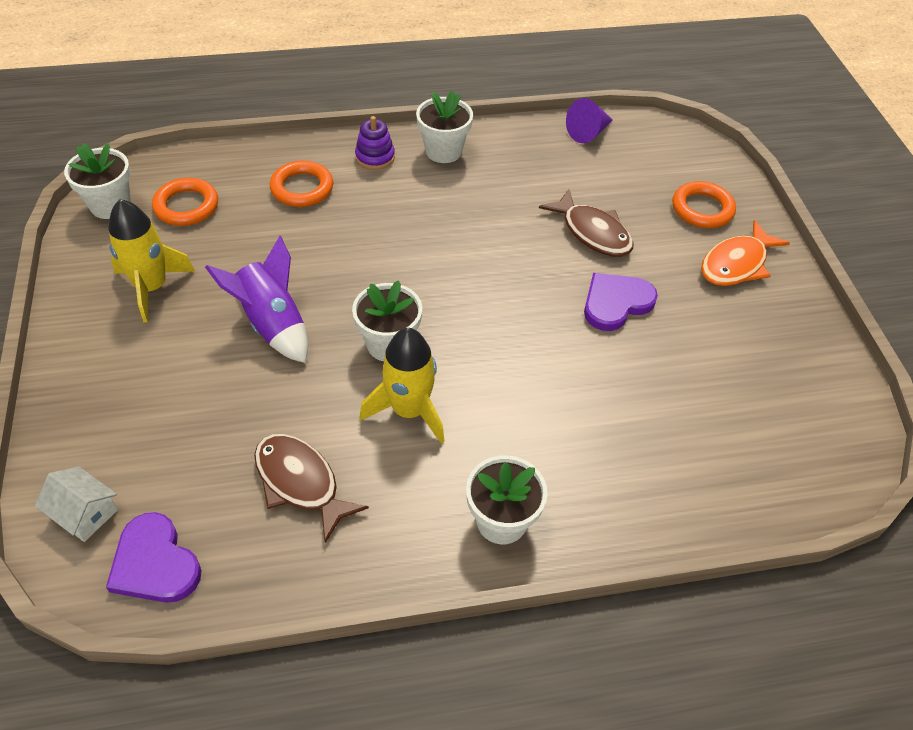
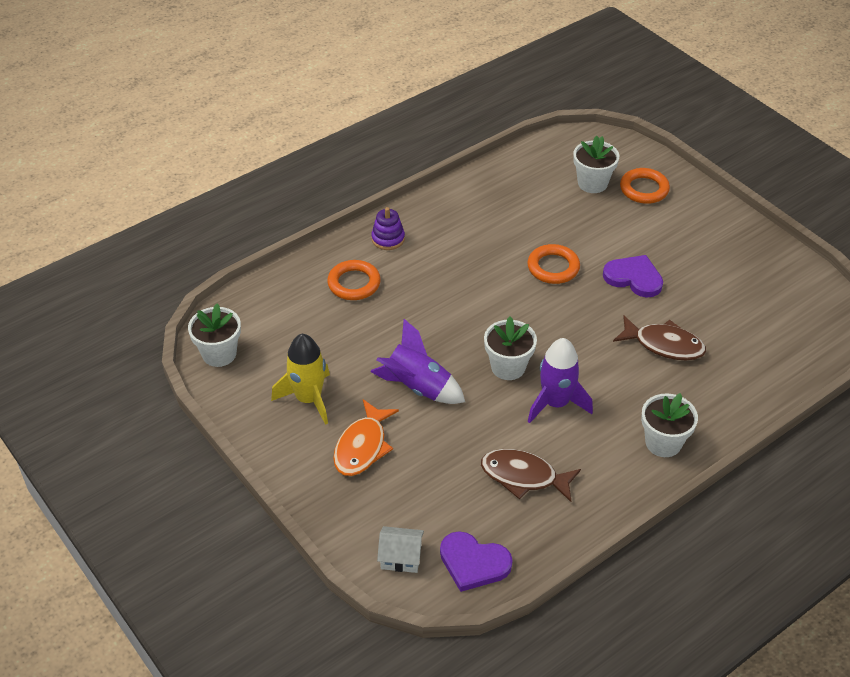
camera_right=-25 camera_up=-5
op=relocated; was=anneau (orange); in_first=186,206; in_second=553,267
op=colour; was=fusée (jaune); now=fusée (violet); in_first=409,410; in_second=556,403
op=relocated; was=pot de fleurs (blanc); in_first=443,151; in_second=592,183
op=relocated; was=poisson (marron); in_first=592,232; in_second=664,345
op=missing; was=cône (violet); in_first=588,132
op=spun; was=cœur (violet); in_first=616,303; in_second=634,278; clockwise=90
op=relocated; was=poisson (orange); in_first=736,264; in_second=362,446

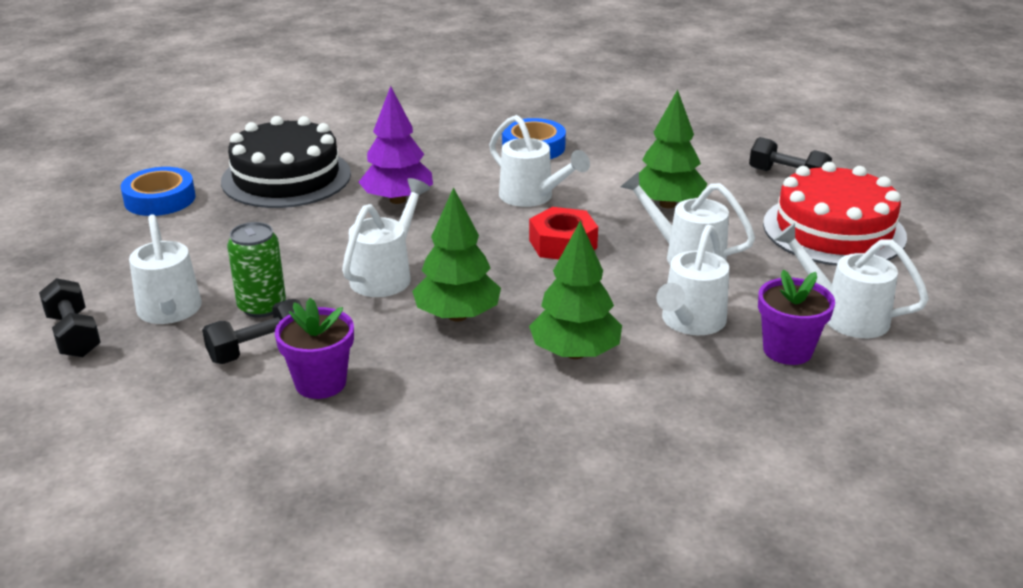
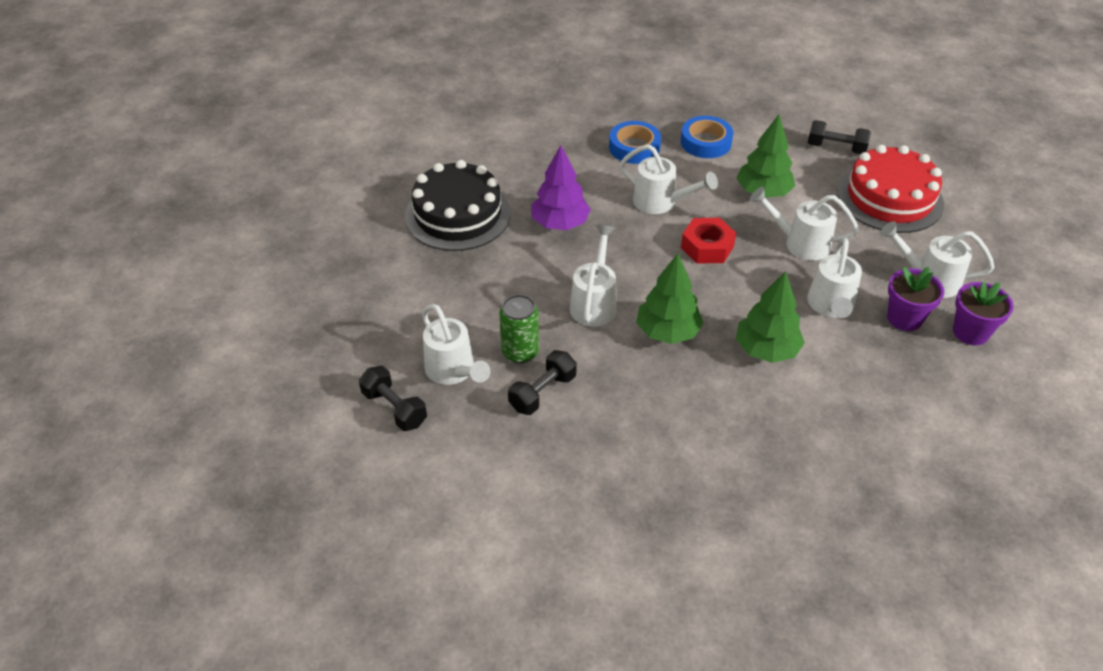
camera_right=-15 camera_up=15
op=relocated; was=ruban adhésif (bleu); in_first=160,199; in_second=705,142
op=relocated; was=pot de fleurs (violet); in_first=320,383; in_second=970,332

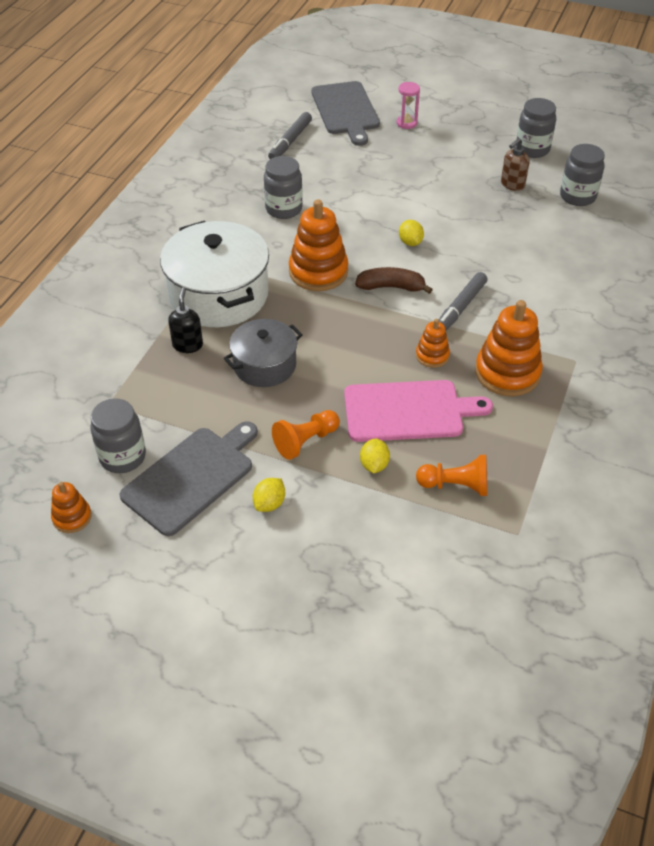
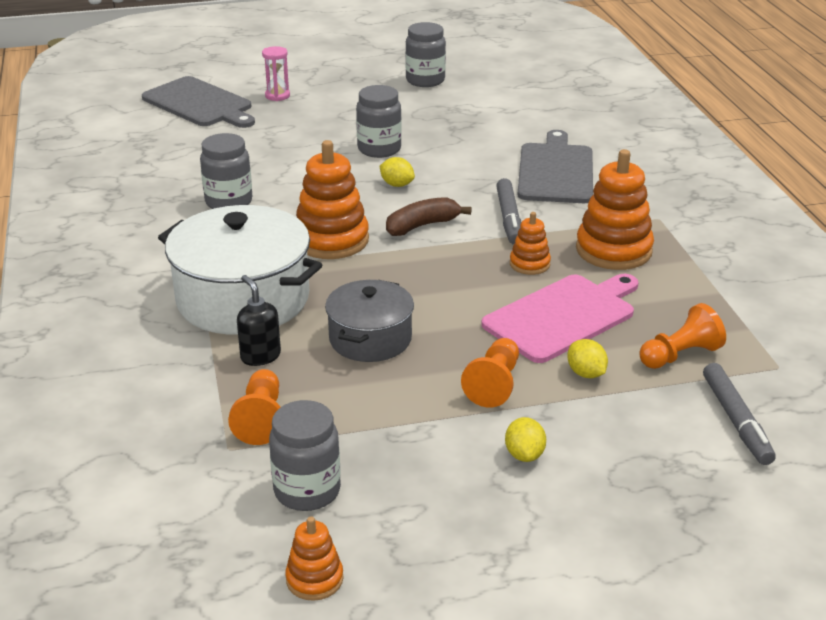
camera_right=-35 camera_up=-15
op=relocated; was=planche à découper (gris); in_first=191,477; in_second=555,171
op=relocated; was=feutre (gris); in_first=290,141; in_second=736,421
op=missing; was=distributeur de savon (marron); in_first=512,185
op=relocated; was=bocal (gris); in_first=577,196; in_second=379,149
op=appeared; now=pion (orange); in_second=261,419

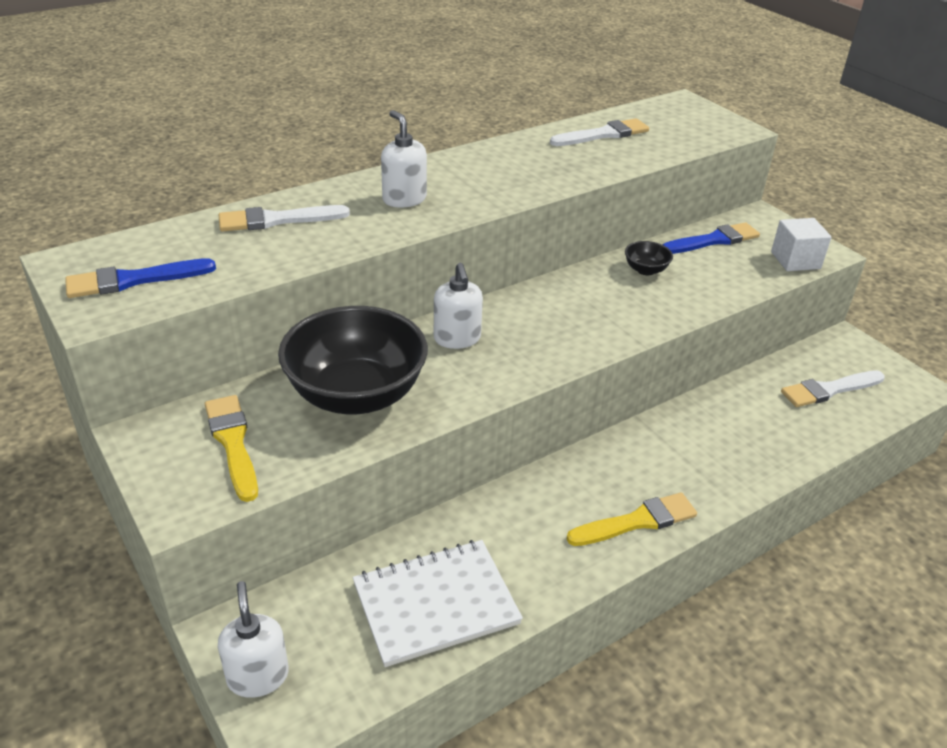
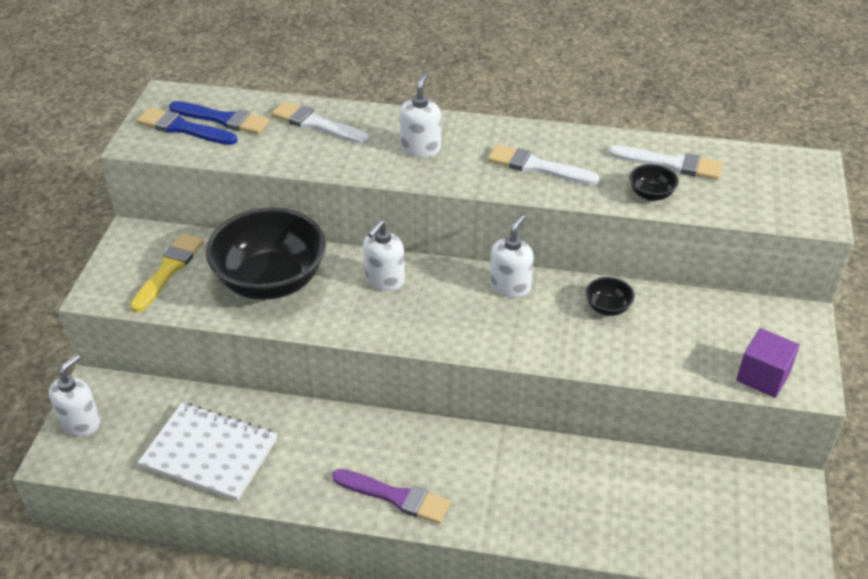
camera_right=45 camera_up=5
op=colour; was=pinceau (jaune); now=pinceau (violet); in_first=637,521; in_second=395,497
op=relocated; was=pinceau (bleu); in_first=713,240; in_second=223,119
op=colour; was=cube (blanc); now=cube (violet); in_first=795,260; in_second=763,376
op=relocated; was=pinceau (blanc); in_first=829,390; in_second=537,167
op=appeared; now=distributeur de savon (blanc); in_second=510,286
op=appeared; now=bol (noir); in_second=651,194

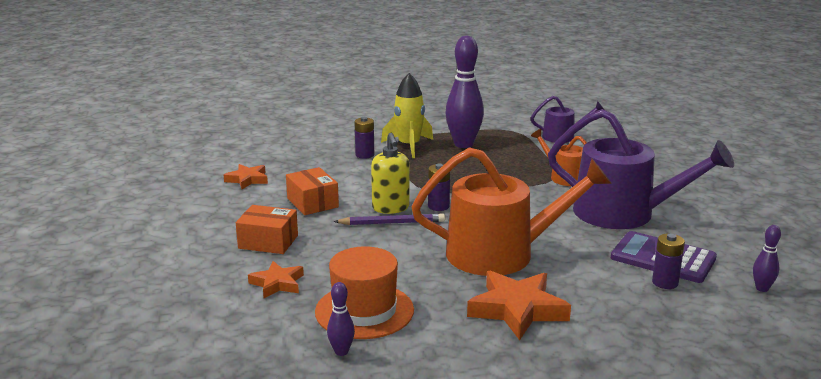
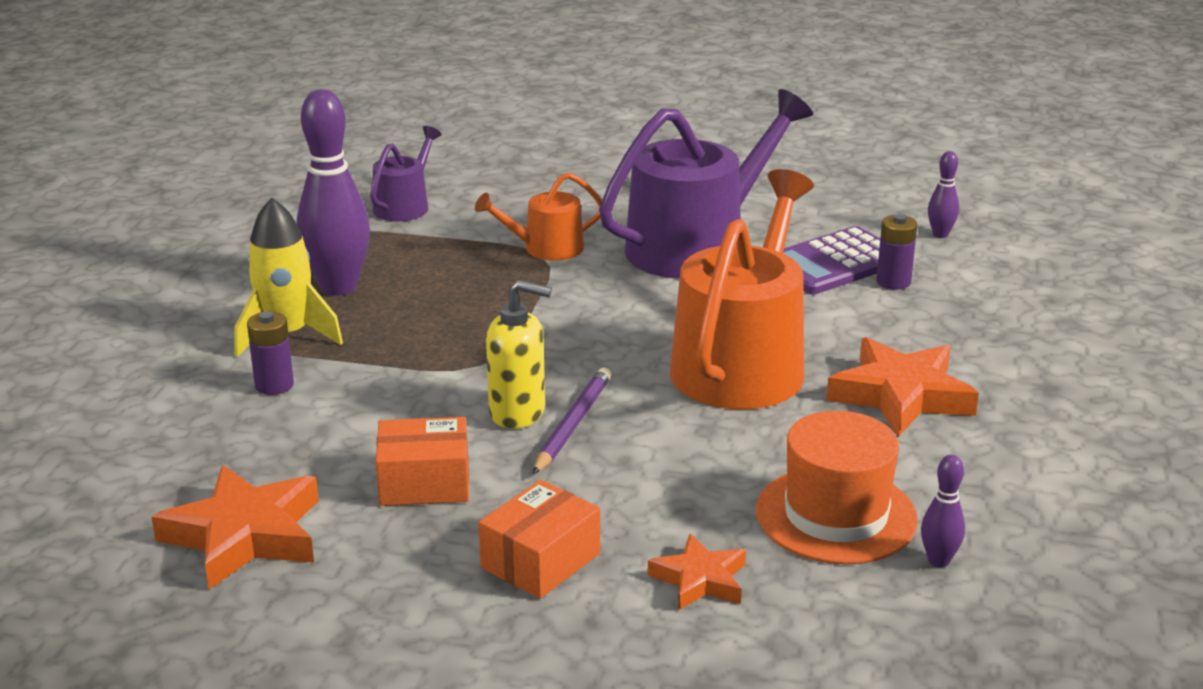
camera_right=-65 camera_up=5
op=size; was=étoile (orange); in_first=247,179; in_second=245,535; ratio=1.71
op=missing; was=pile (violet); in_first=438,206

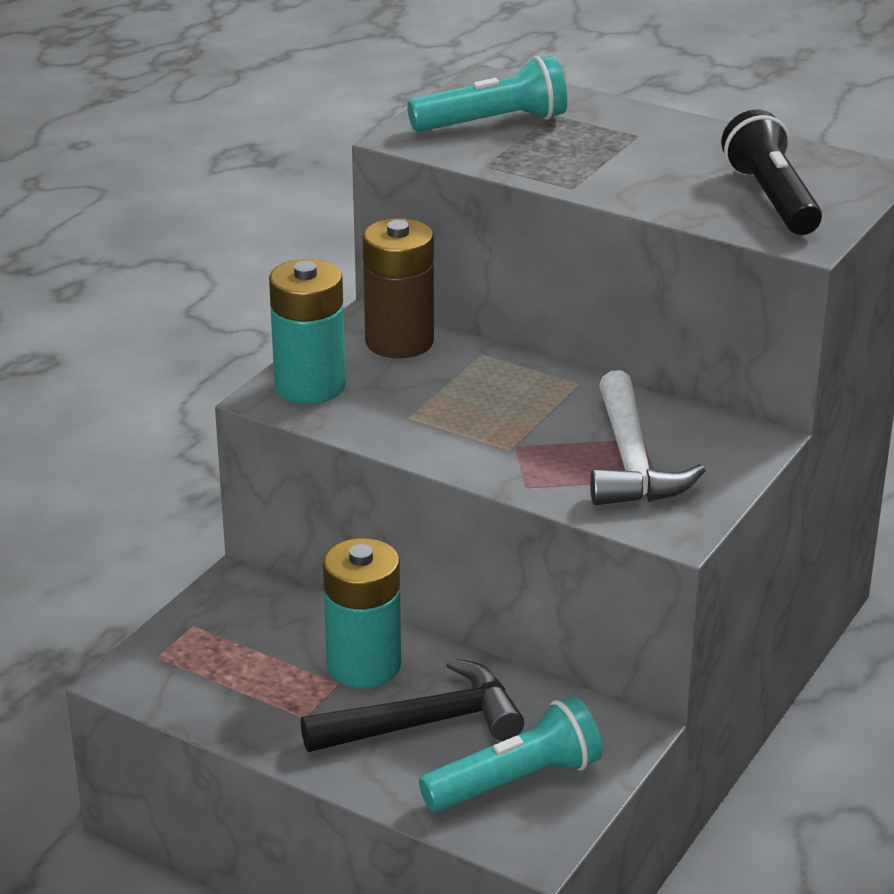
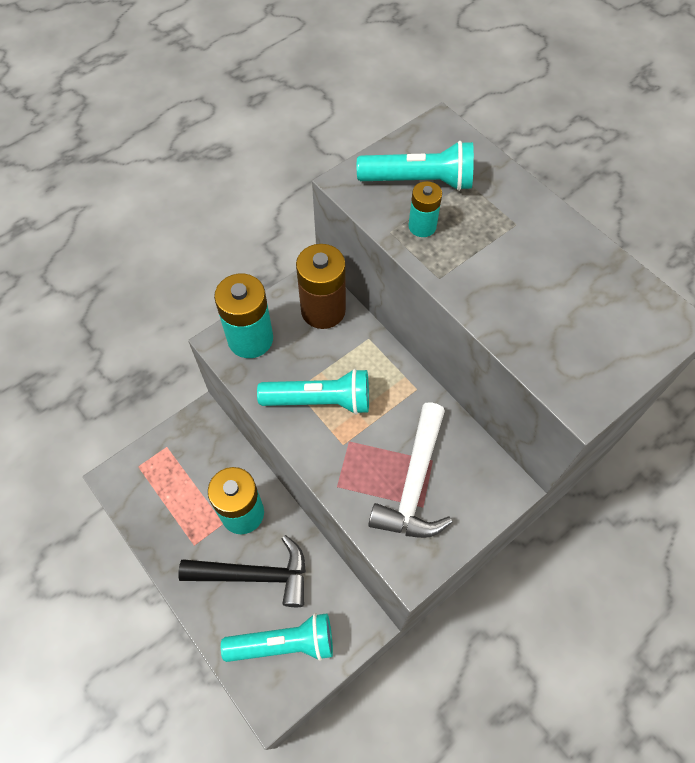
camera_right=20 camera_up=30
op=missing; was=lampe de poche (noir); in_first=771,199
op=appeared; now=lampe de poche (turquoise); in_second=319,400
op=appeared; now=pile (turquoise); in_second=422,226

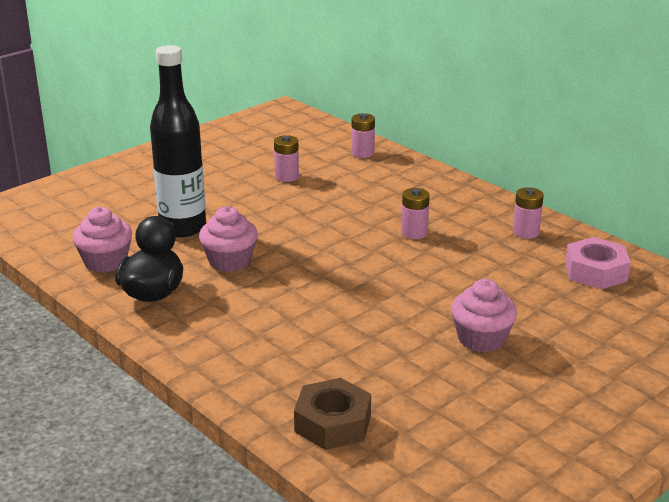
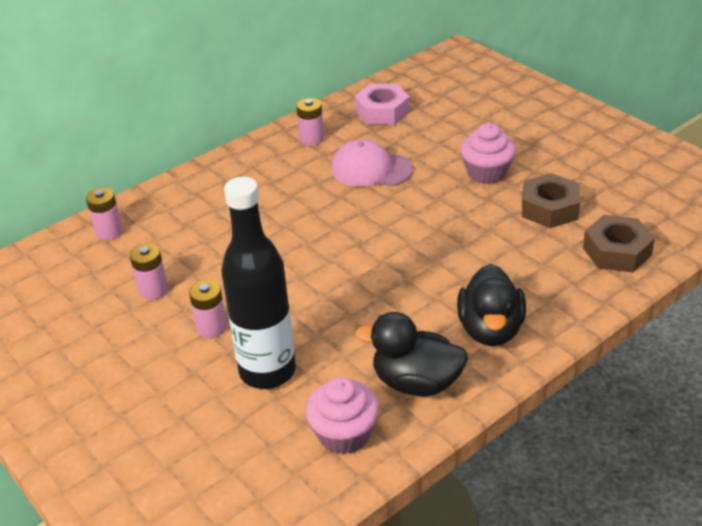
camera_right=-85 camera_up=10
op=missing; was=muffin (rose); in_first=229,261
op=relocated; was=pile (rose); in_first=414,233; in_second=211,328
op=appeared; now=casquette (rose); in_second=371,169
op=appeared; now=canard (noir); in_second=490,330
op=appeared; now=écrou (marron); in_second=549,208

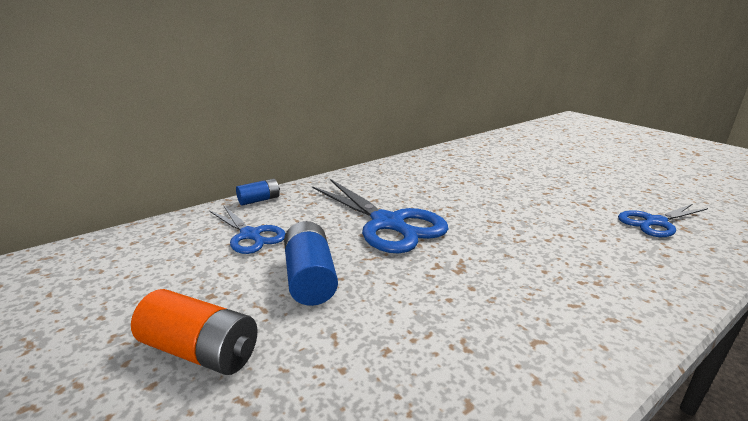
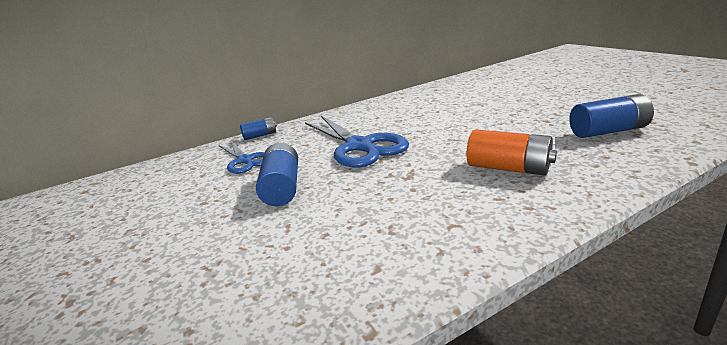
camera_right=10 camera_up=0
op=relocated; was=pile (orange); in_first=201,351; in_second=508,168
op=exchanged; was=ciseaux (bleu); now=pile (bleu); in_first=655,222; in_second=608,131

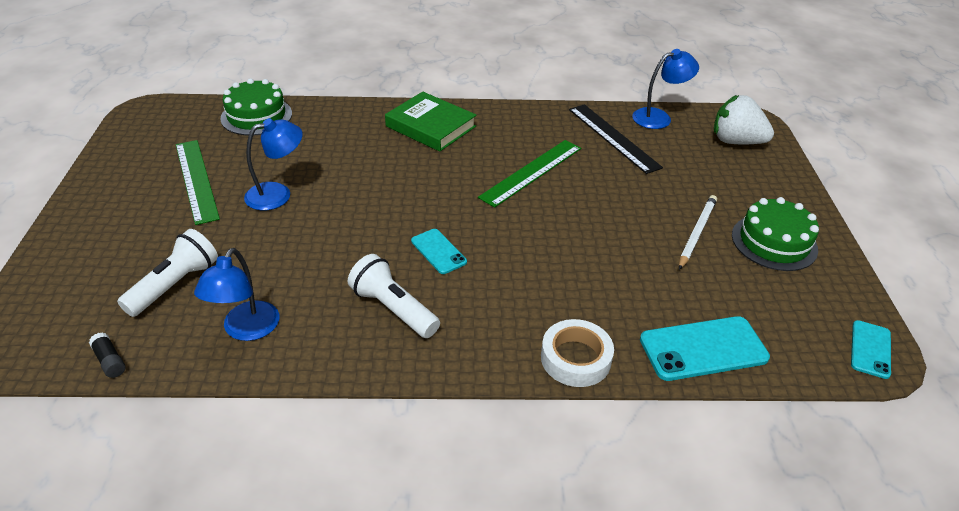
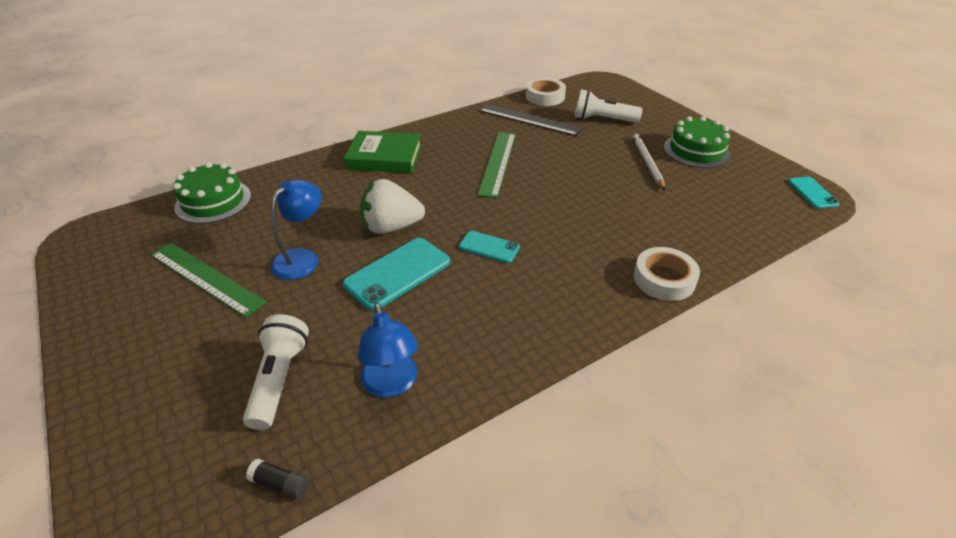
camera_right=-30 camera_up=0
op=relocated; was=lampe de poche (blanc); in_first=393,309; in_second=603,119
op=exchanged; was=lampe (bleu); now=ruban adhésif (blanc); in_first=659,117; in_second=545,96
op=relocated; was=téléphone (turquoise); in_first=703,349; in_second=398,273
op=relocated; was=fraise (blanc); in_first=736,141; in_second=391,227

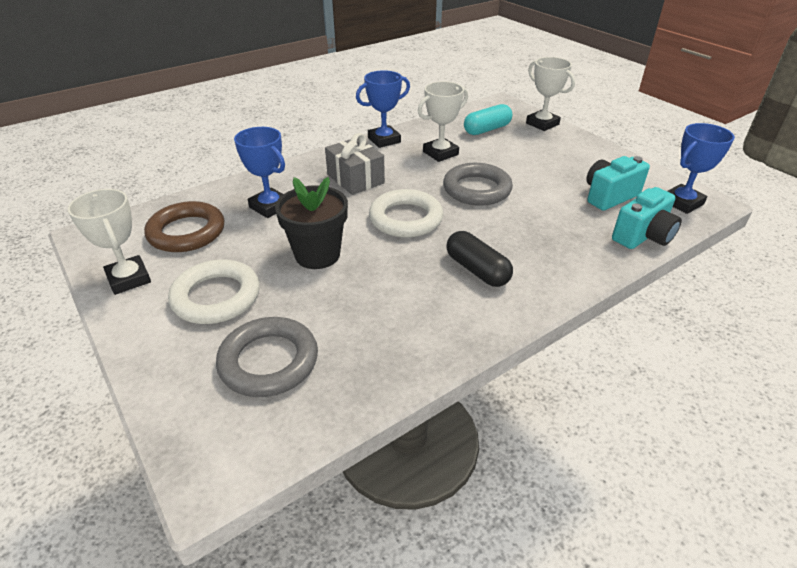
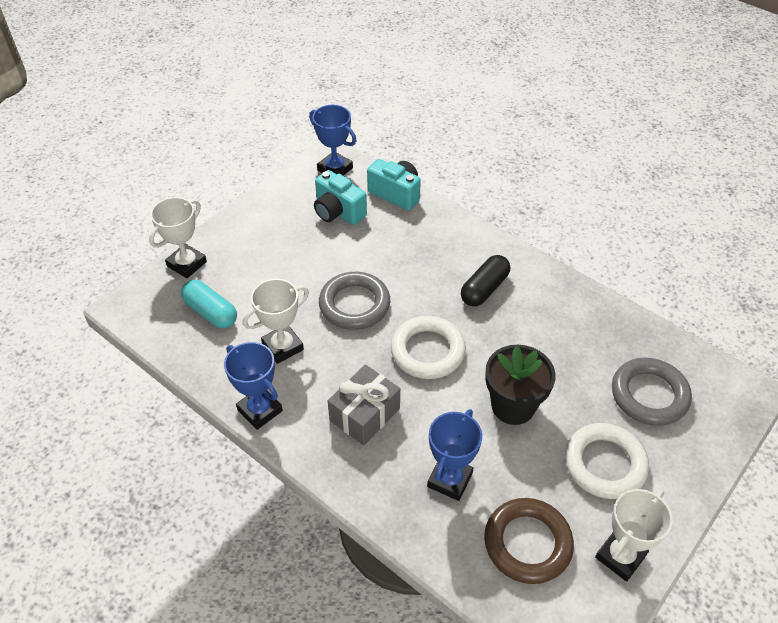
camera_right=-105 camera_up=10
op=spun; was=trophée (blanc); in_first=440,153; in_second=282,346; clockwise=-75

